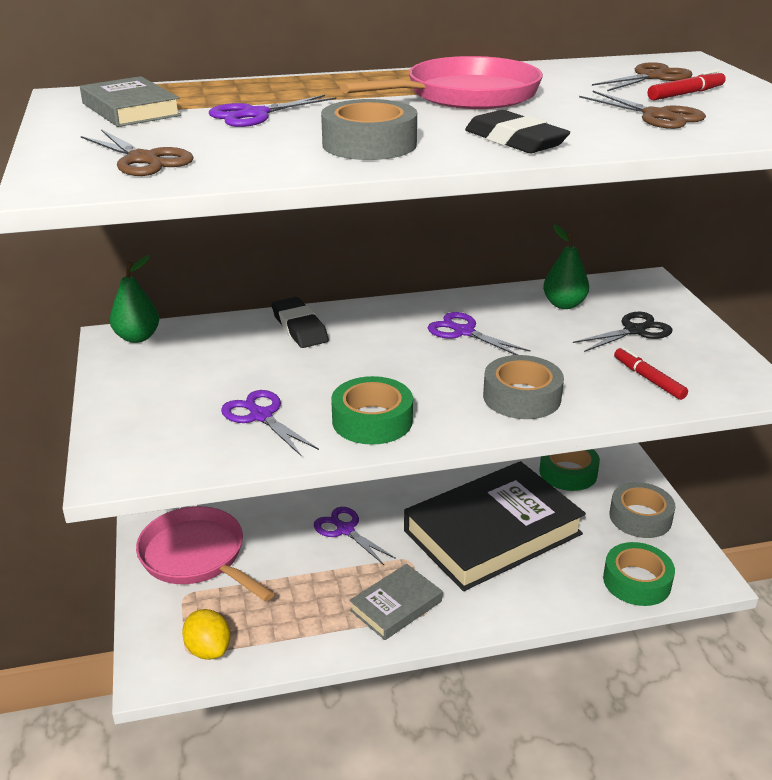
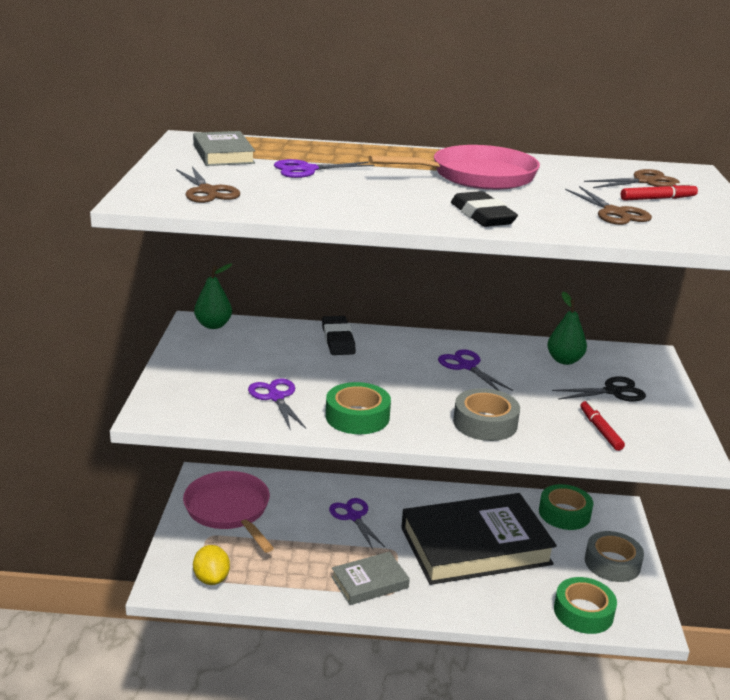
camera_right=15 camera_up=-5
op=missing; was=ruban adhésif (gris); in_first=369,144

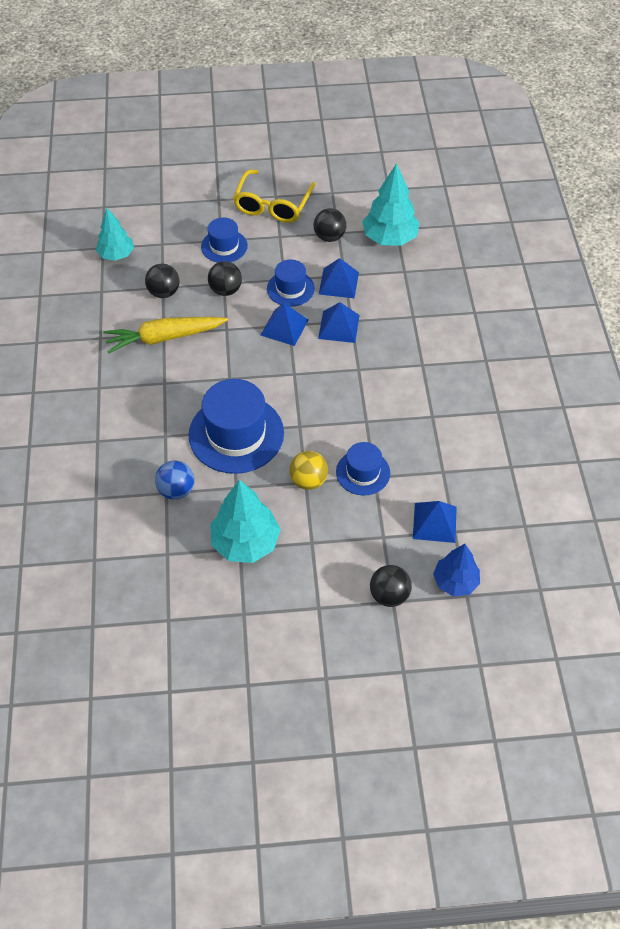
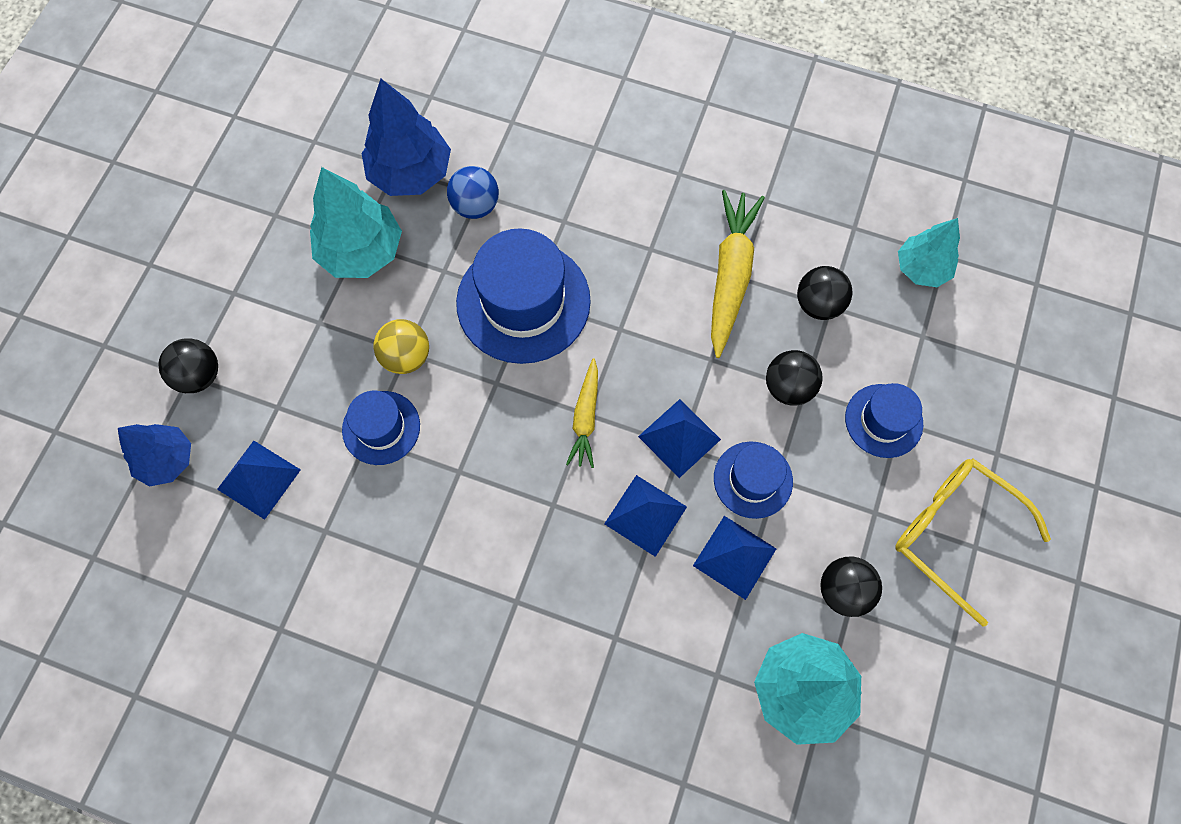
camera_right=115 camera_up=15
op=appeared; now=arbre (bleu); in_second=410,173
op=appeared; now=carotte (jaune); in_second=585,418

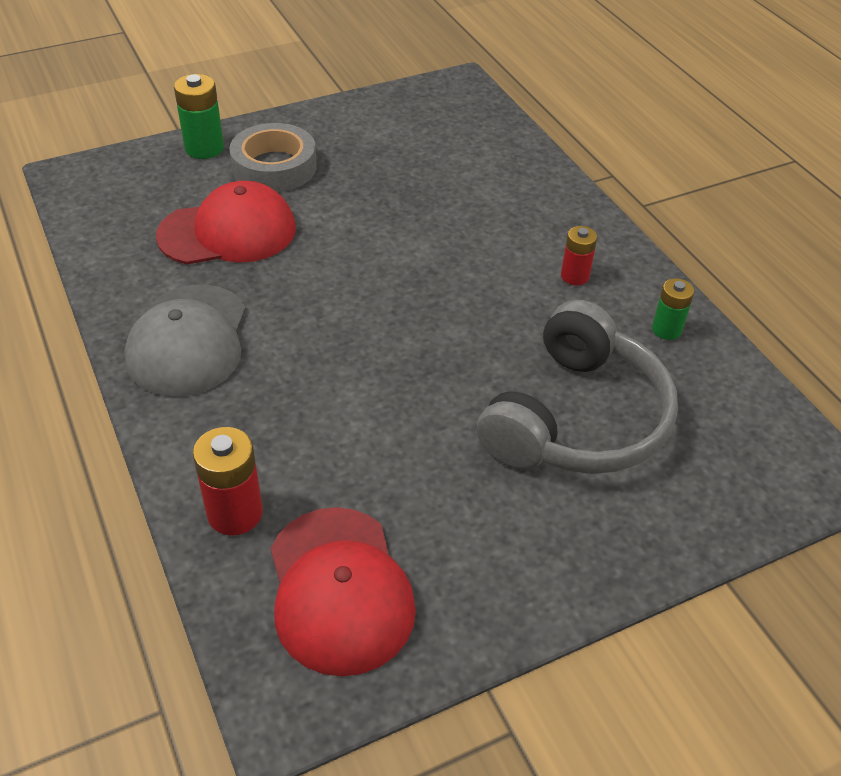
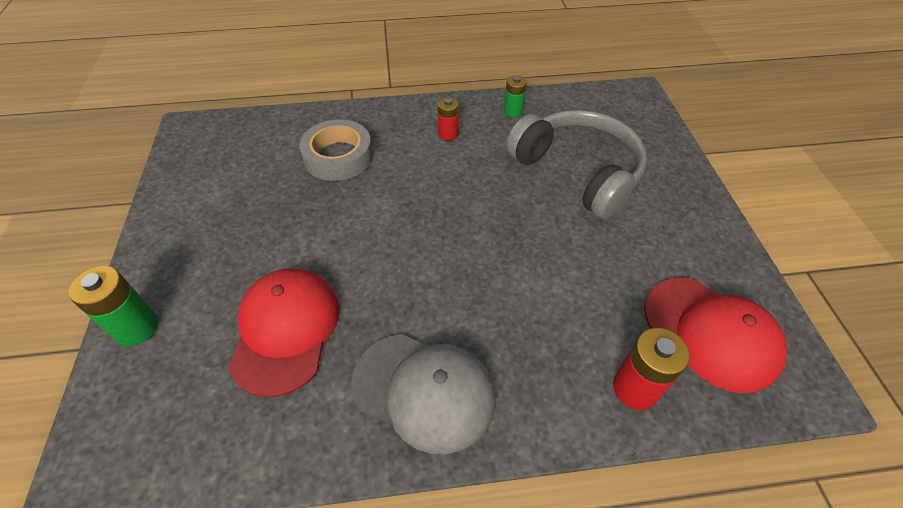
camera_right=-70 camera_up=5
op=relocated; was=ruban adhésif (gris); in_first=274,167; in_second=338,157
op=spun; was=casquette (rouge); in_first=339,589; in_second=711,333; clockwise=45

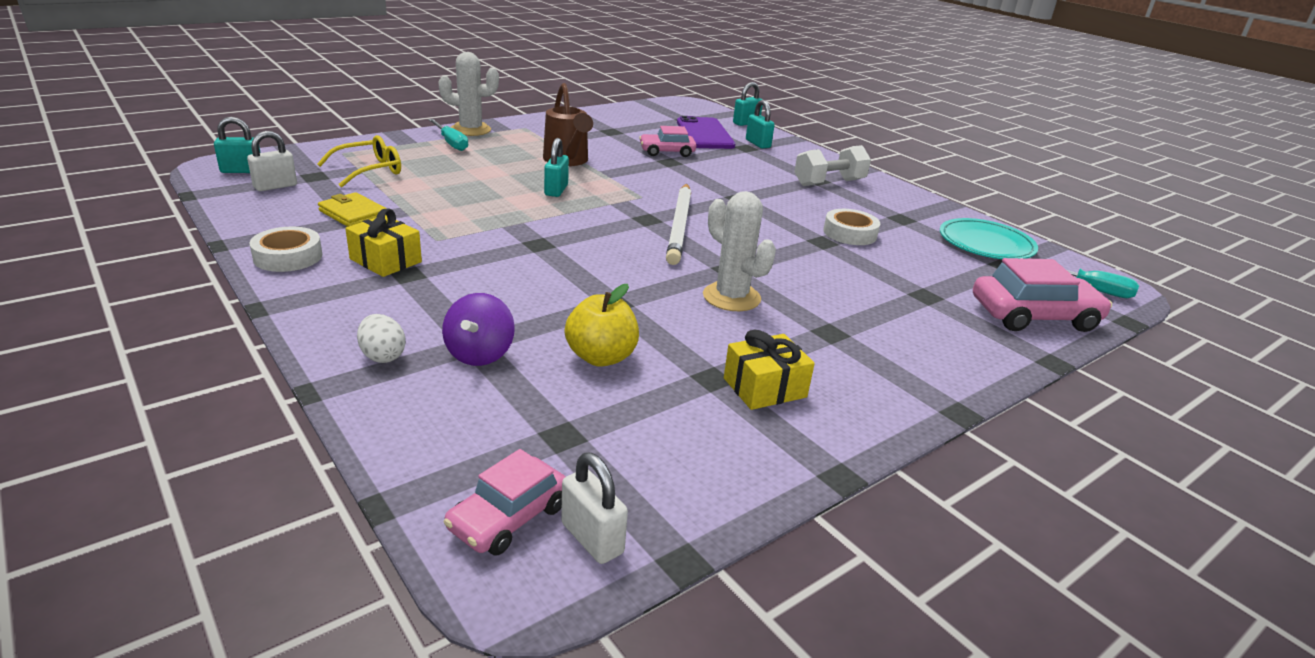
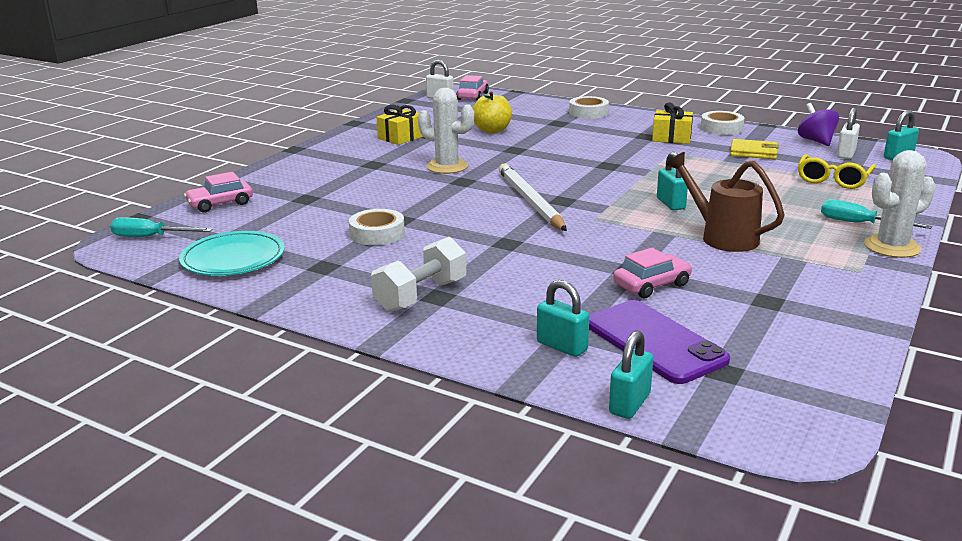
camera_right=160 camera_up=-5
op=exchanged; was=œuf (blanc); now=ruban adhésif (blanc); in_first=383,356; in_second=588,112
op=relocated; was=toupie (violet); in_first=480,354; in_second=816,141
op=size; was=voiture (rose); in_first=1034,316; in_second=220,204; ratio=0.64

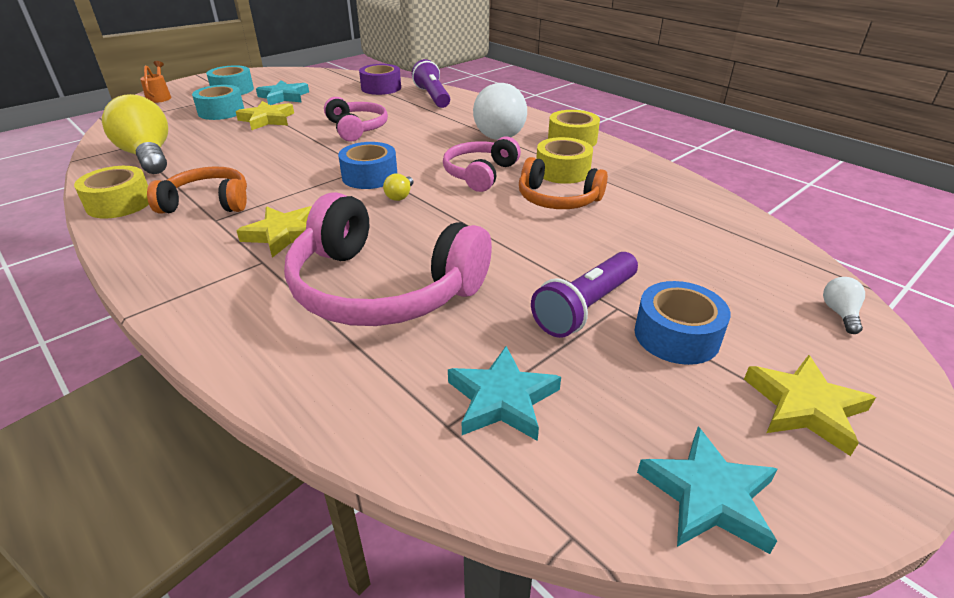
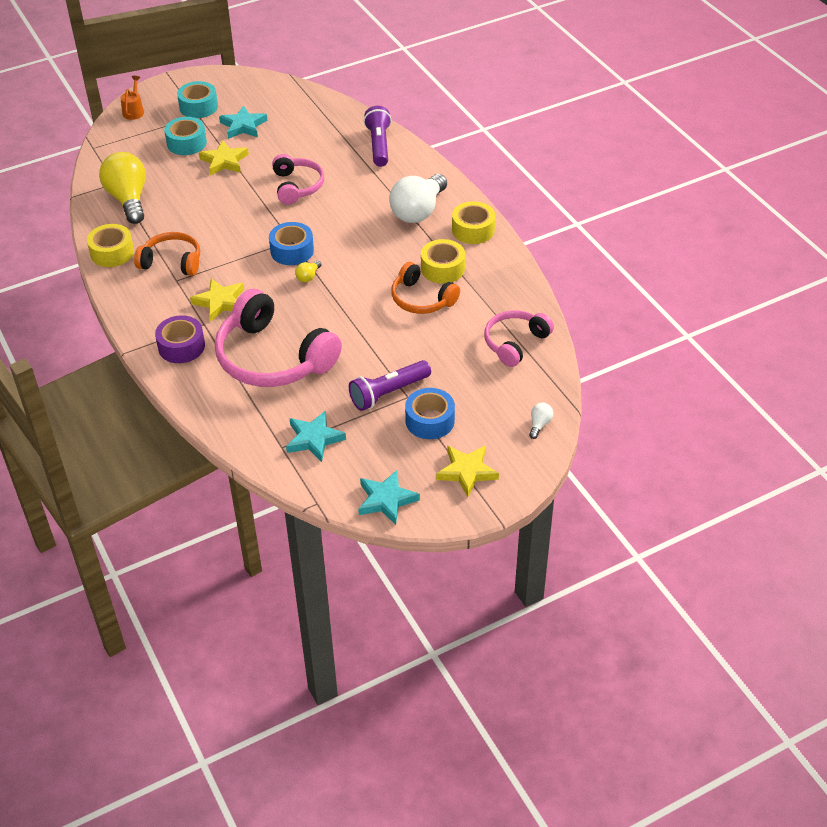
camera_right=15 camera_up=10
op=relocated; was=ruban adhésif (violet); in_first=381,88; in_second=181,346
op=relocated; was=casque audio (rose); in_first=480,174; in_second=515,343

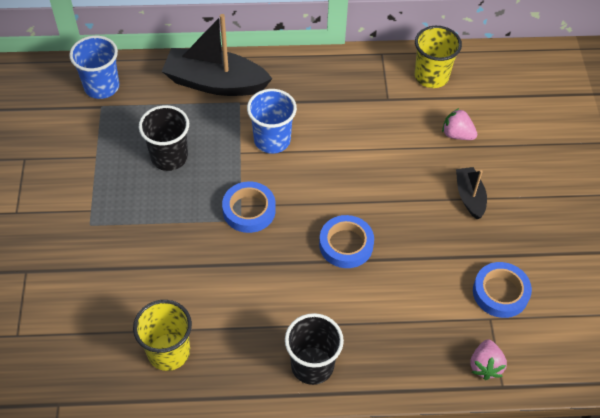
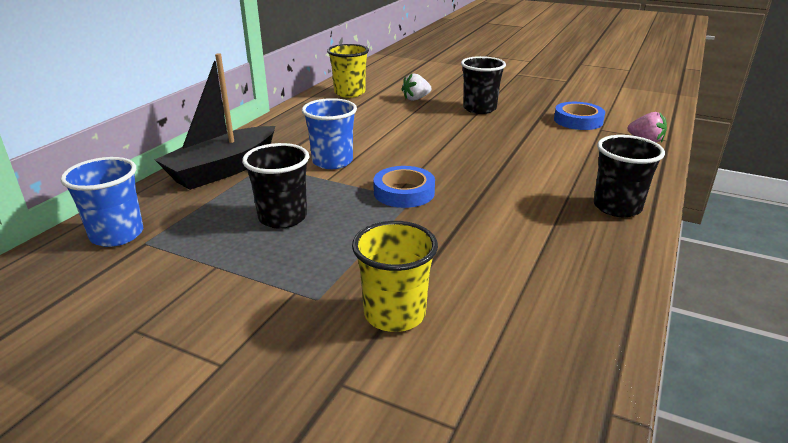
camera_right=-60 camera_up=-25
op=relocated; was=gobelet (jaune); in_first=168,352; in_second=394,314
op=missing; was=ruban adhésif (bleu); in_first=346,244
op=colour; was=fraise (rose); now=fraise (blanc); in_first=457,134; in_second=416,99
op=exchanged; was=bateau (noir); now=gobelet (noir); in_first=469,197; in_second=479,109

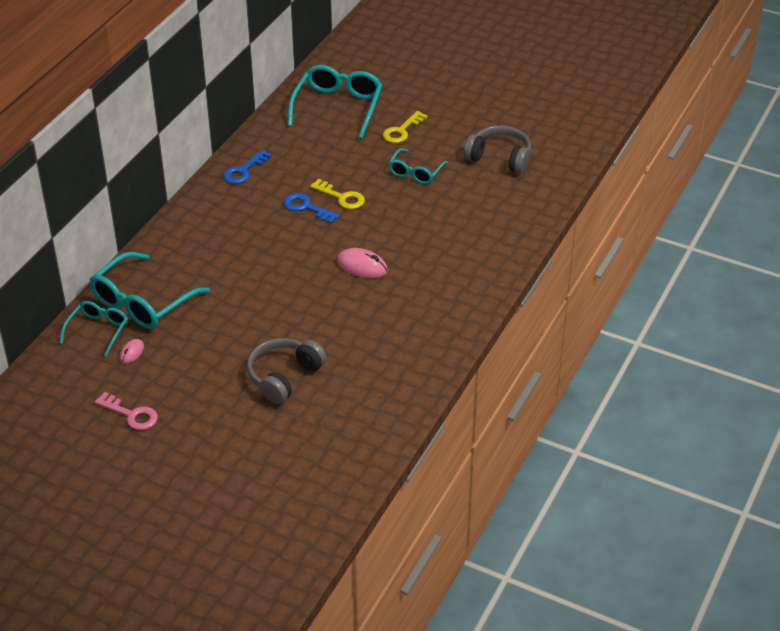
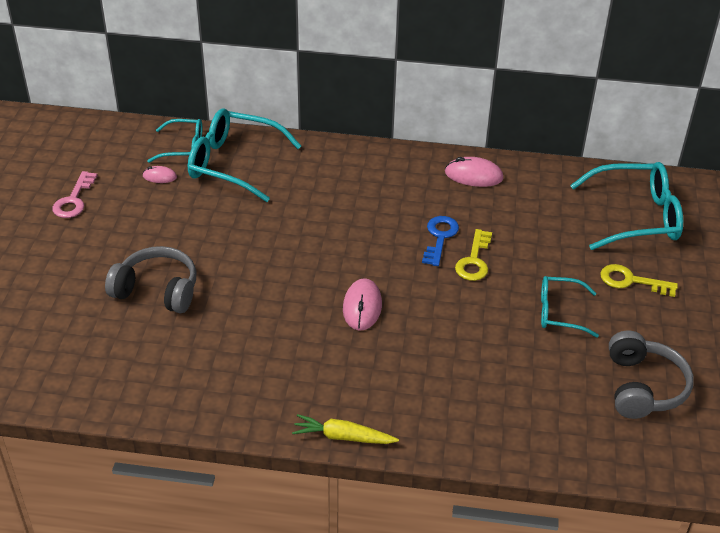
camera_right=70 camera_up=0
op=exchanged; was=clé (bleu); now=souris (rose); in_first=244,170; in_second=473,175
op=appeared; now=carotte (jaune); in_second=343,437

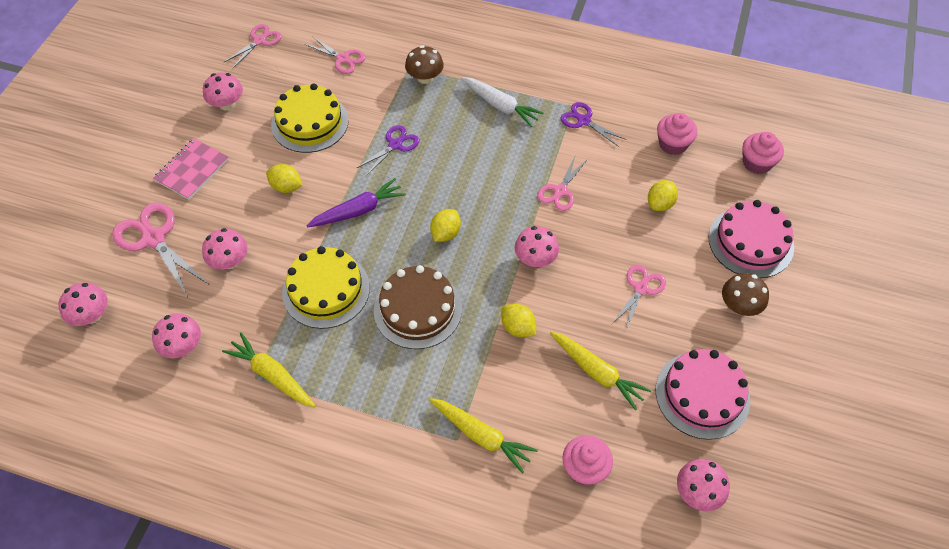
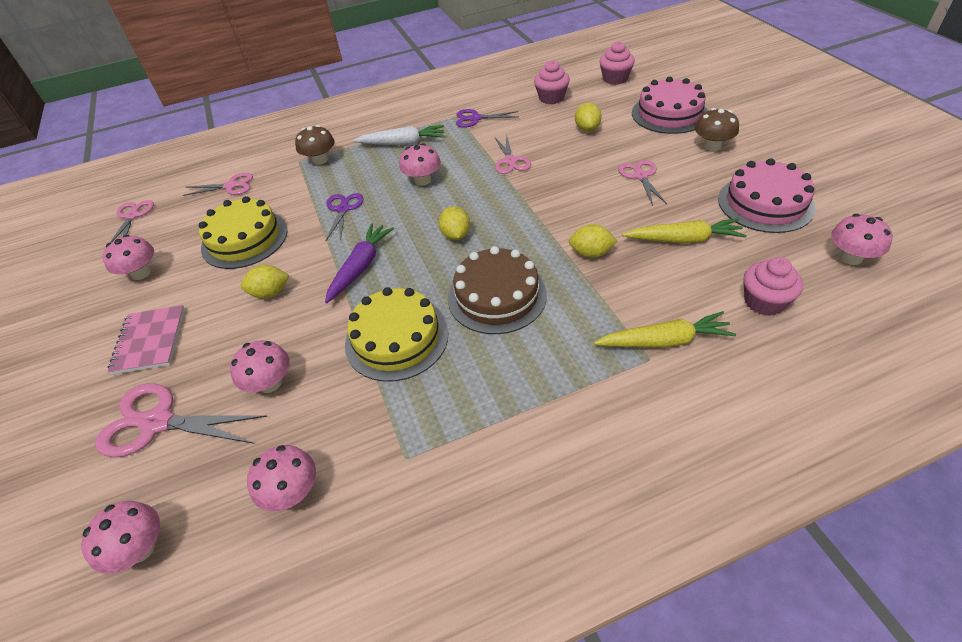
camera_right=-35 camera_up=-10
op=missing; was=carotte (jaune); in_first=272,375
op=relocated; was=champignon (rose); in_first=535,259; in_second=423,180

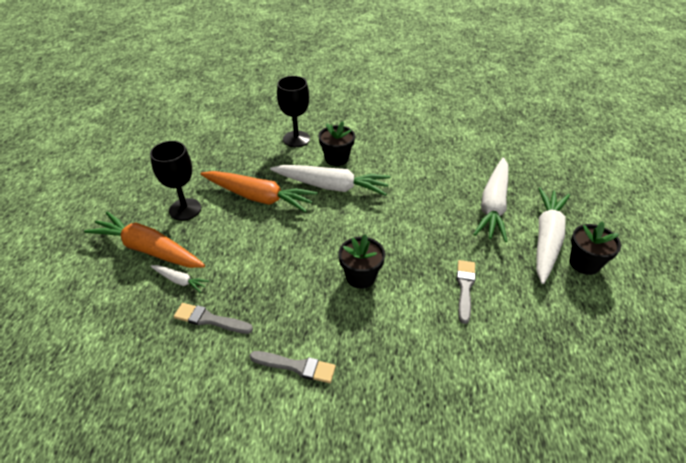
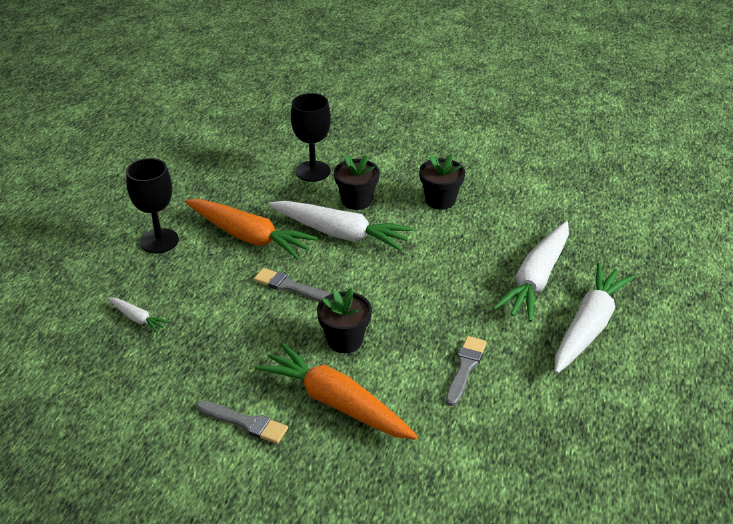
camera_right=10 camera_up=-5
op=relocated; was=carotte (orange); in_first=148,249; in_second=336,402
op=relocated; was=pinceau (gris); in_first=210,319; in_second=290,286
op=relocated; was=pot de fleurs (noir); in_first=584,263; in_second=440,200

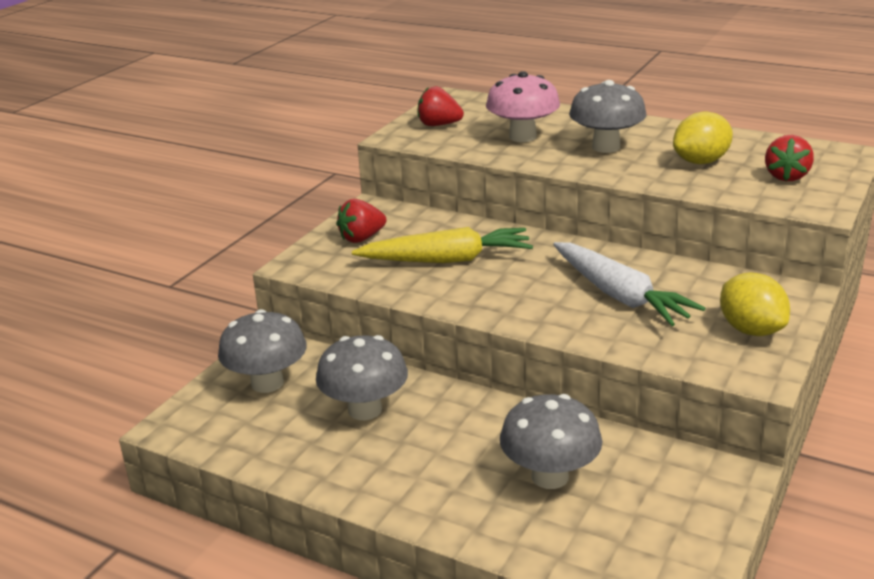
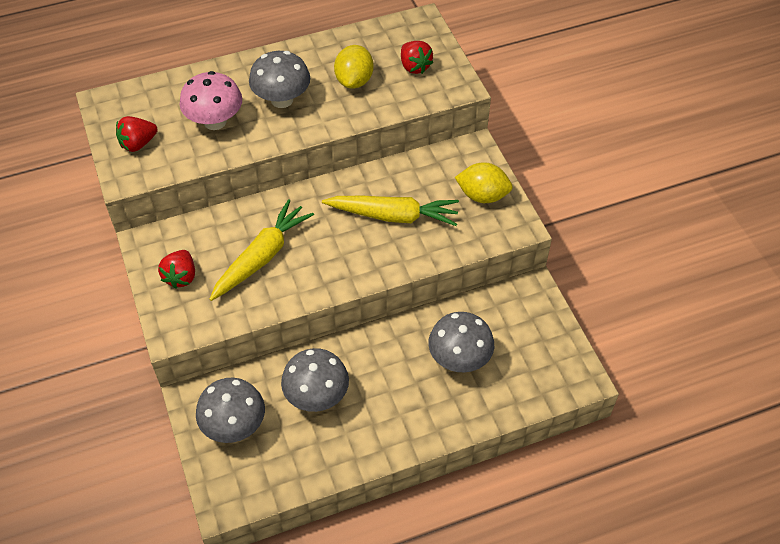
camera_right=-50 camera_up=25
op=colour; was=carotte (blanc); now=carotte (jaune); in_first=619,295; in_second=393,216

